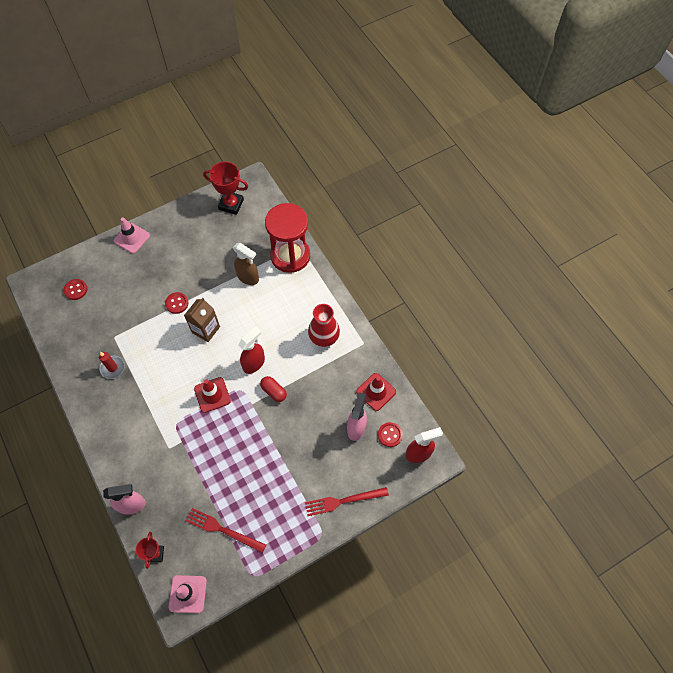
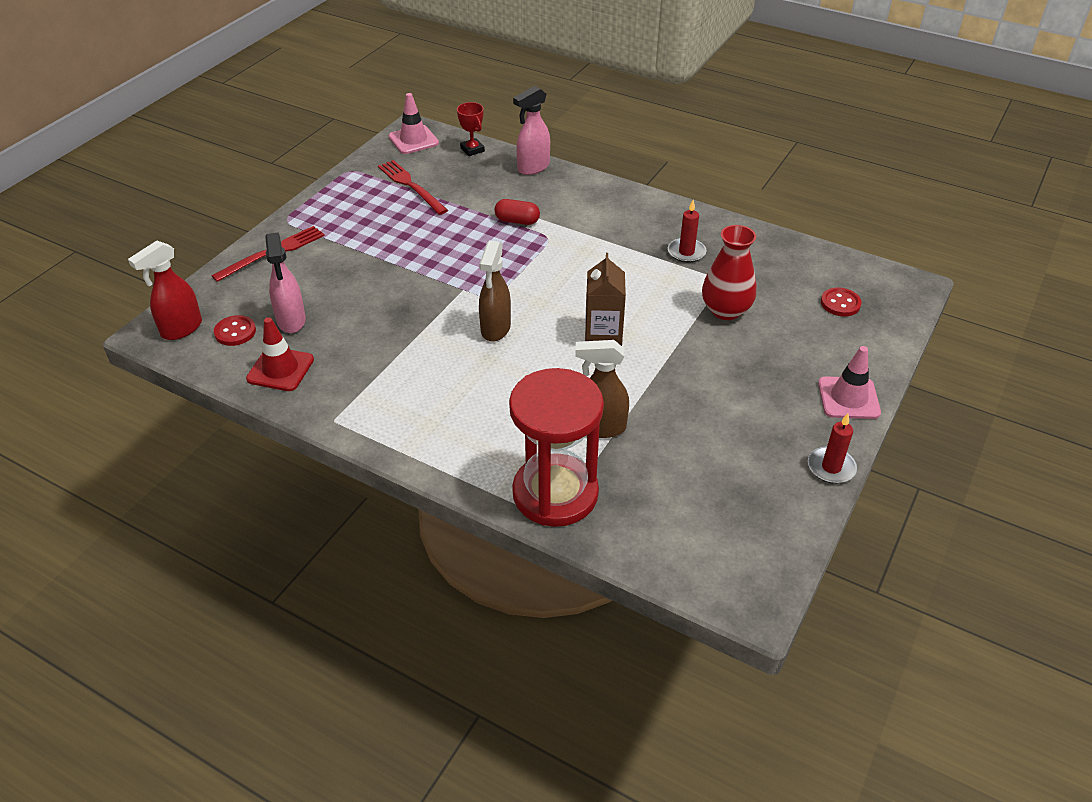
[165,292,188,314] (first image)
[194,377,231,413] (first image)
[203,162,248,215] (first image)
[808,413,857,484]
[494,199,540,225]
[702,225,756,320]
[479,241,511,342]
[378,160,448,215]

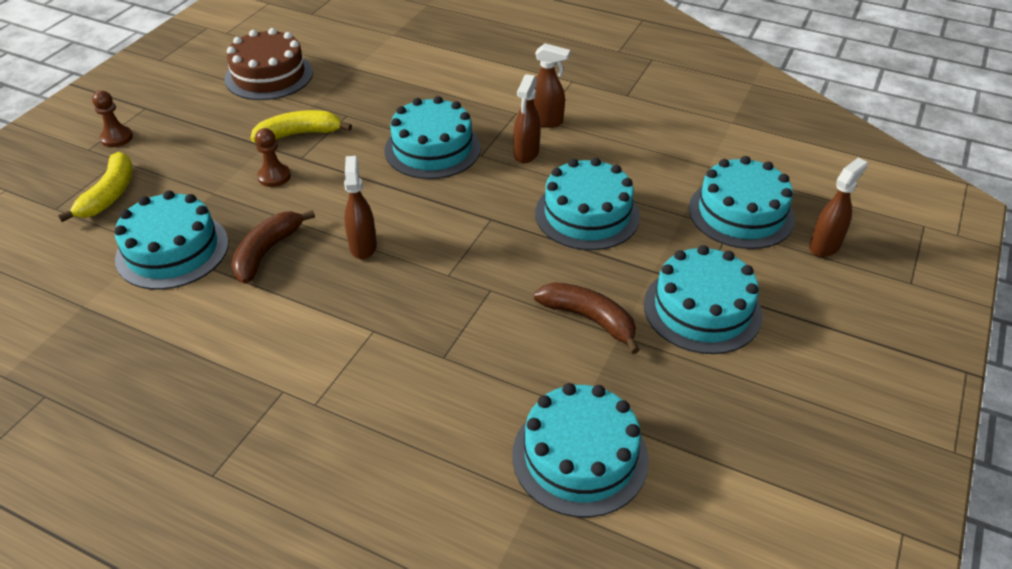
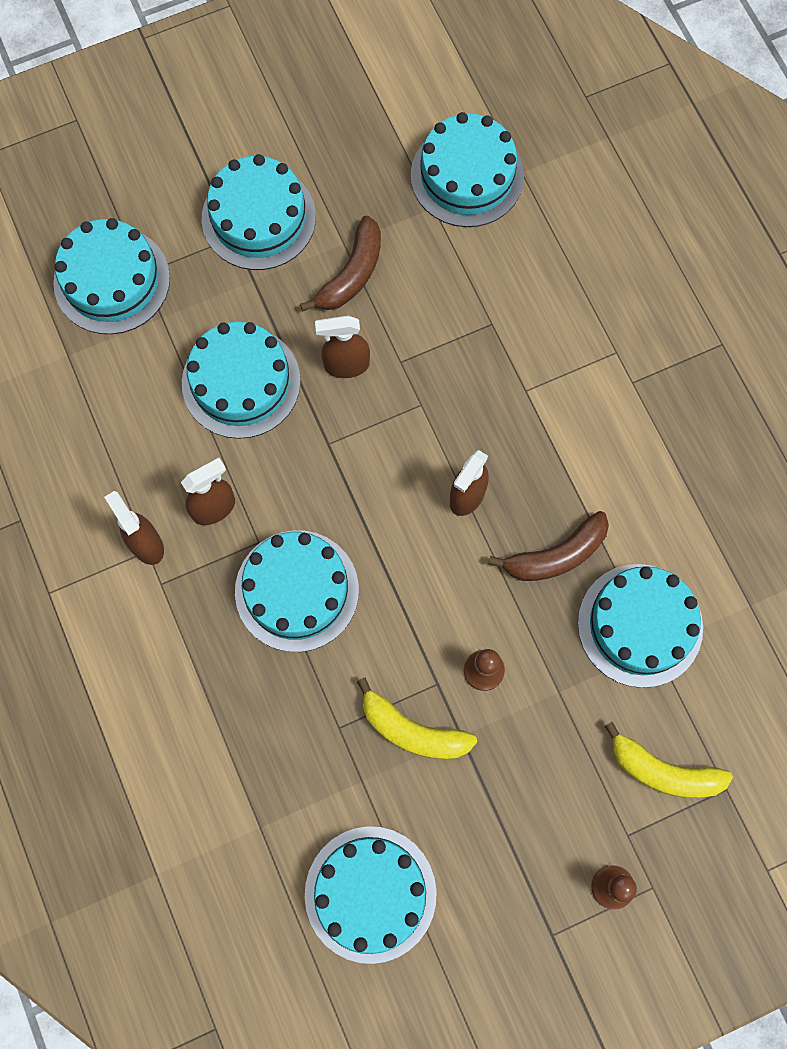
[315,316,370,378]
[305,826,437,964]
[604,722,733,798]
[300,216,381,311]

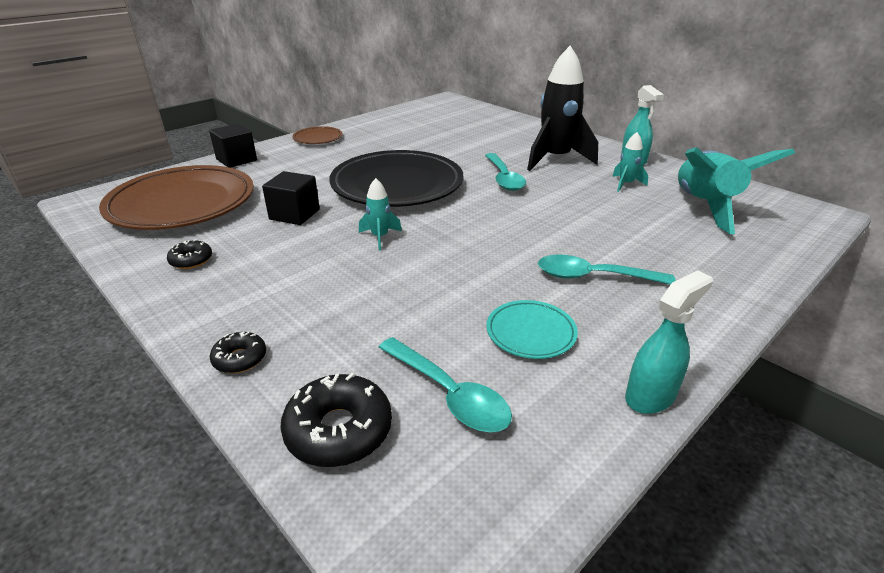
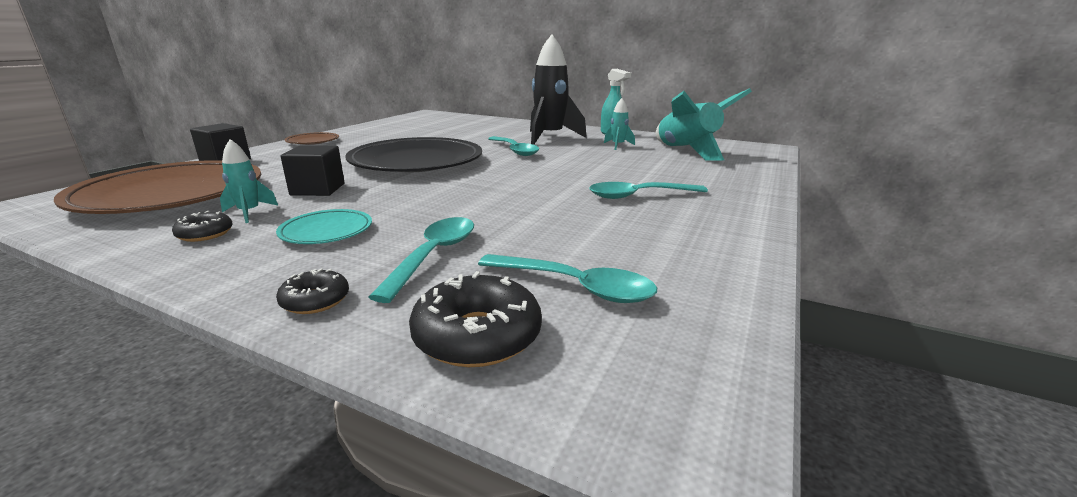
[625,270,713,414] (first image)
[368,217,474,303]
[220,139,278,223]
[276,209,372,244]

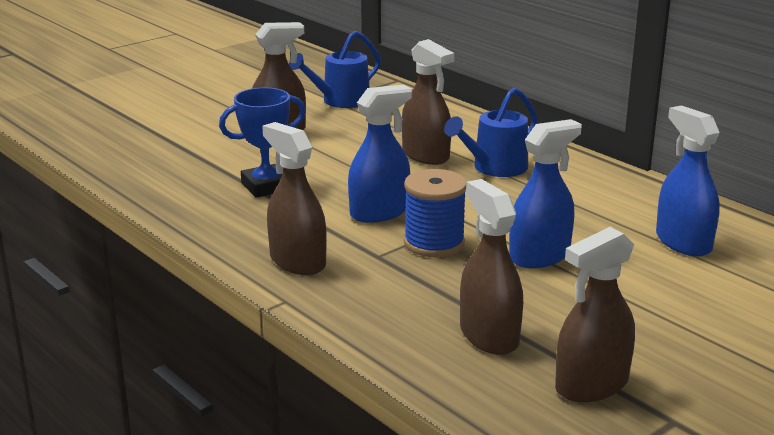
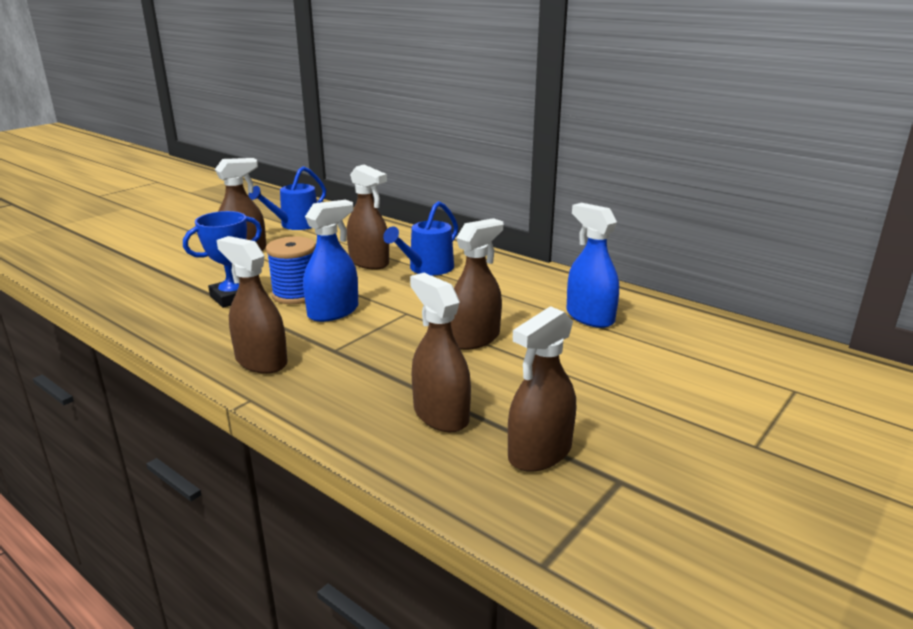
[266,237,316,304]
[451,218,503,350]

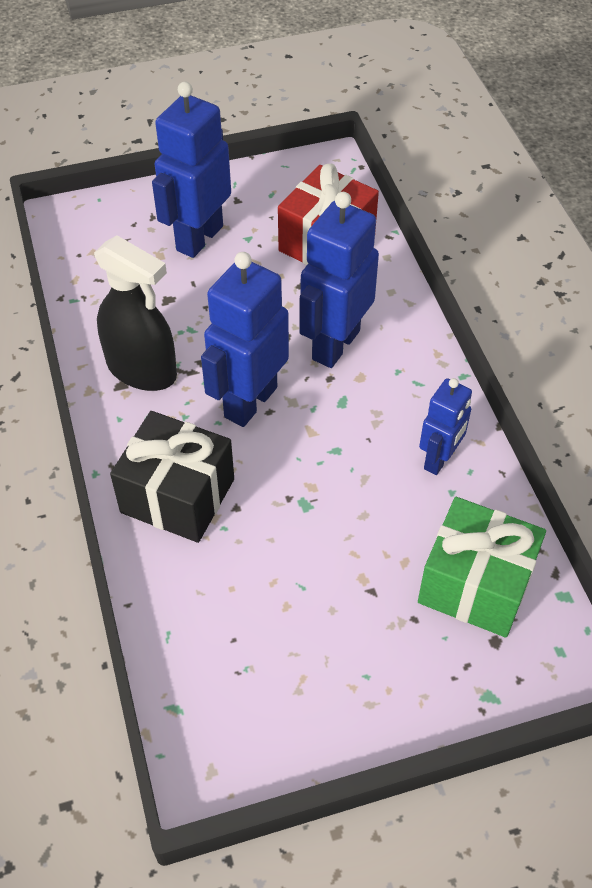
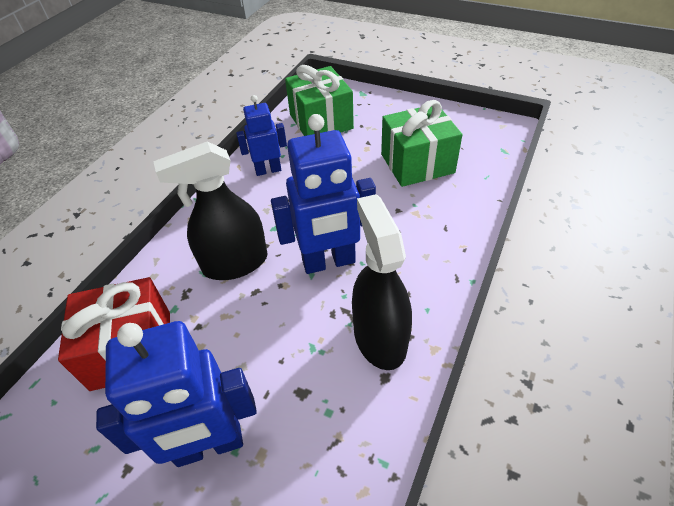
[110,411,234,543] (first image)
[381,100,462,187]
[153,141,267,280]

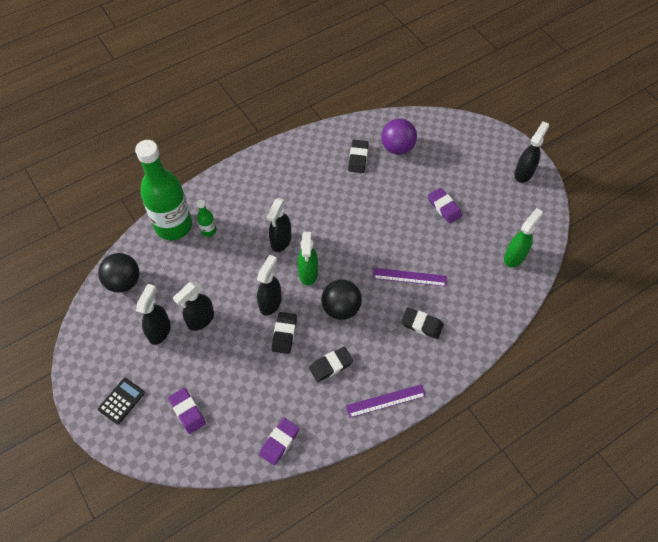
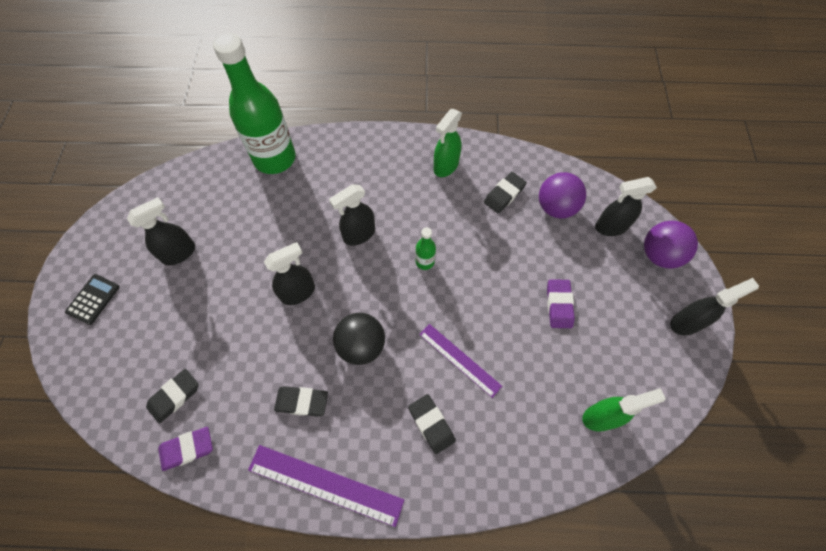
[98,253,139,293] (first image)
[168,388,206,434] (first image)
[644,221,698,269]
[595,177,657,236]
[415,227,436,270]
[146,369,199,423]
[434,109,462,177]
[65,274,120,325]
[248,445,404,527]

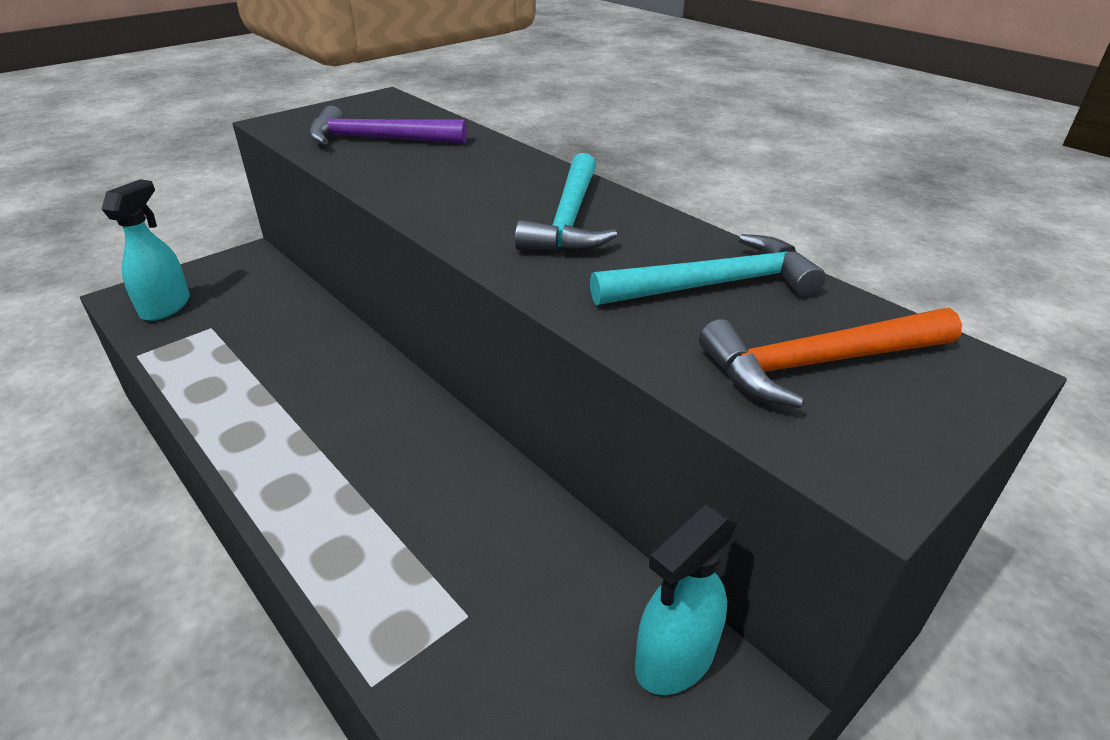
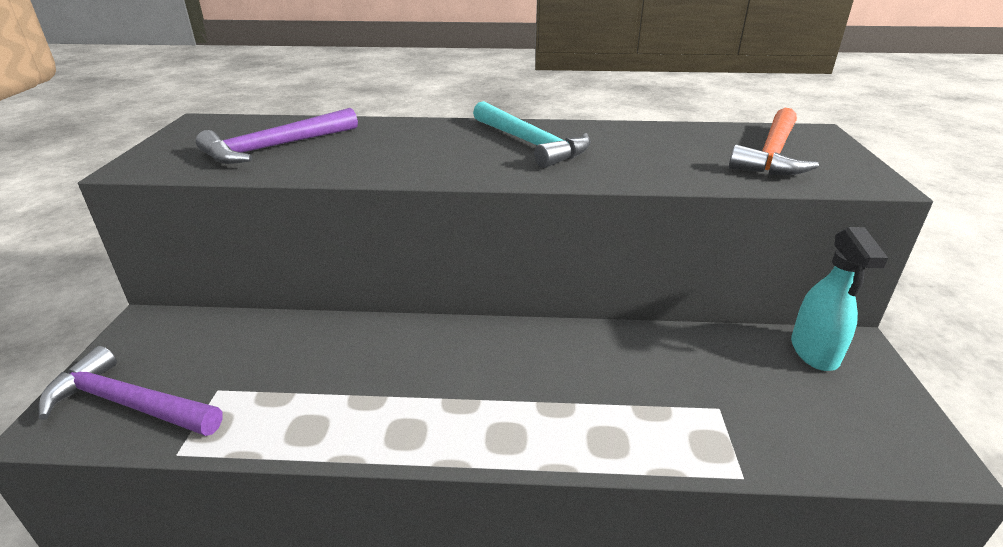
[590,234,826,305] (first image)
[38,346,223,436]

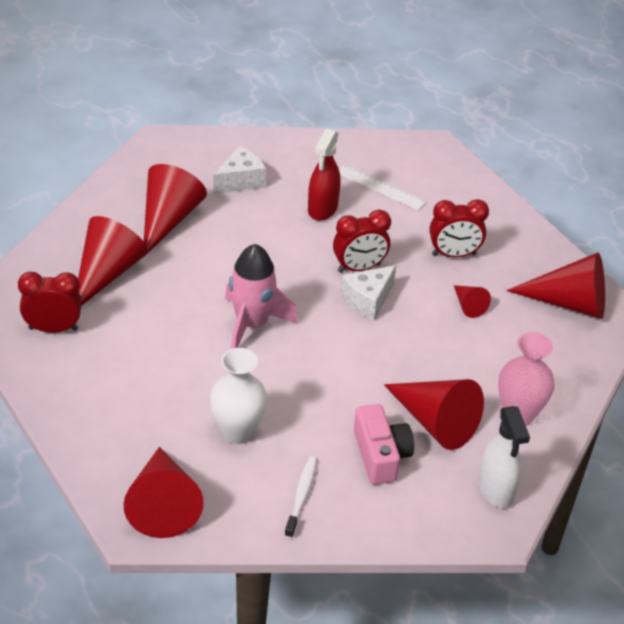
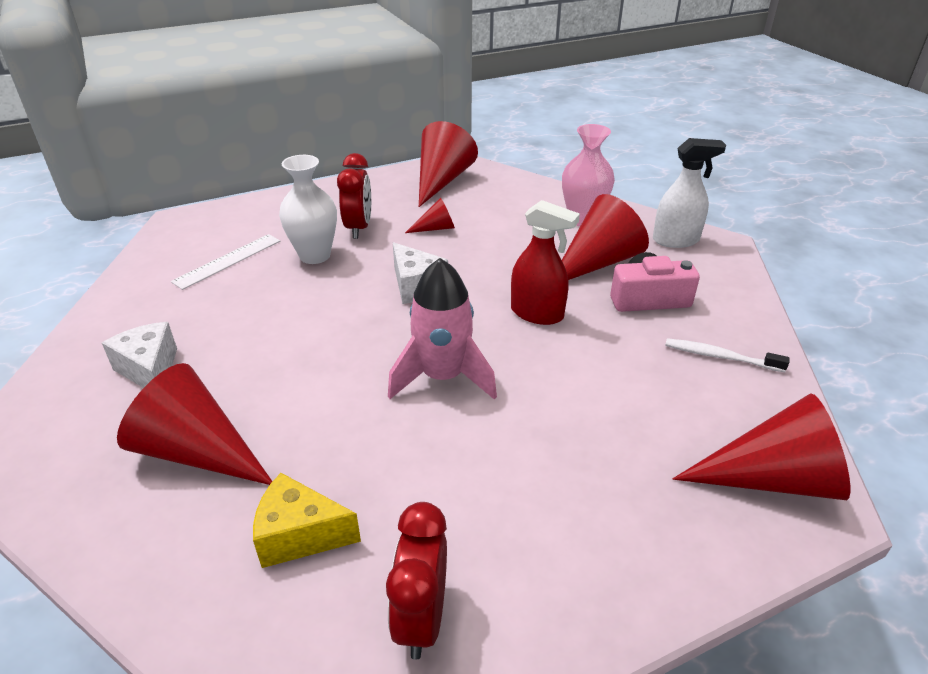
[333,210,391,273] (first image)
[279,155,337,264]
[511,200,580,325]
[253,473,361,568]

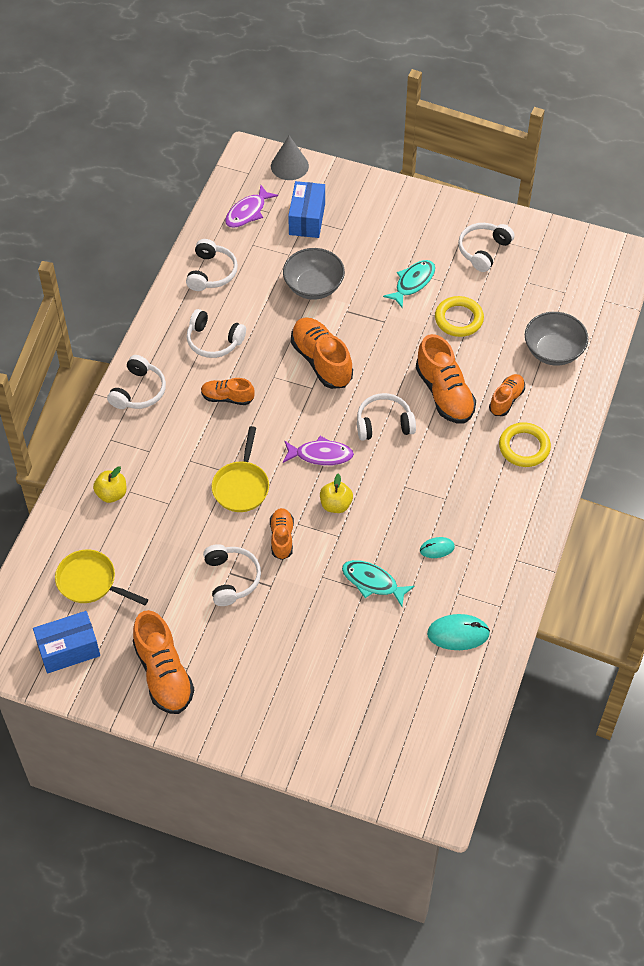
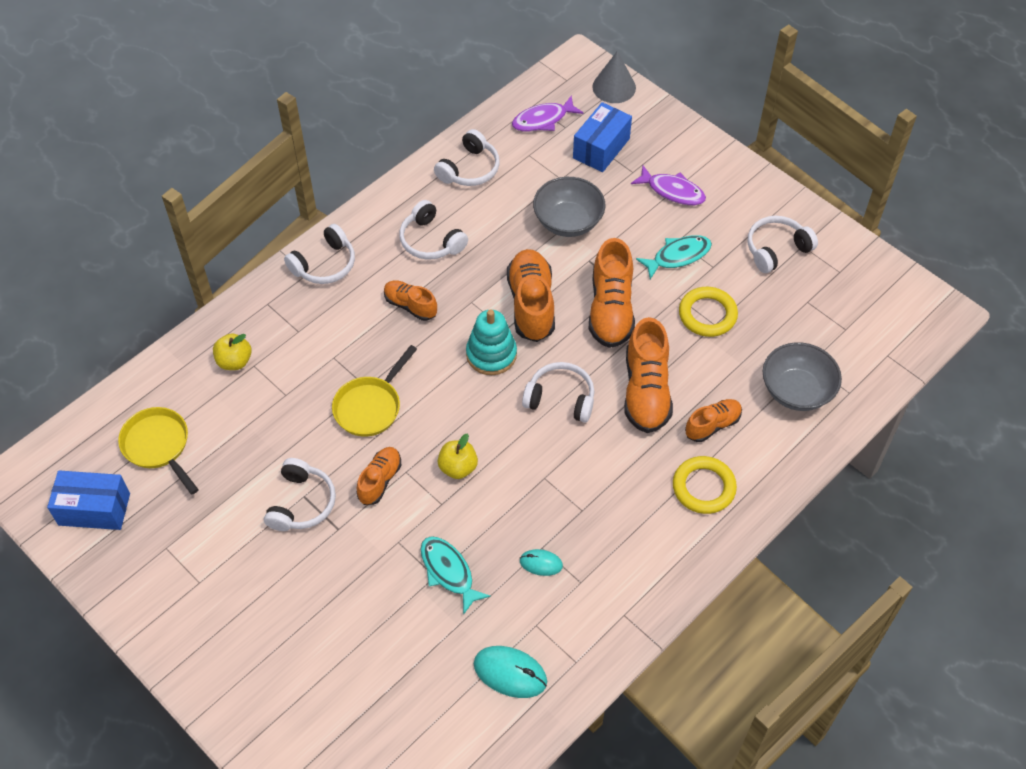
[466,309,517,375]
[589,238,635,348]
[631,166,706,205]

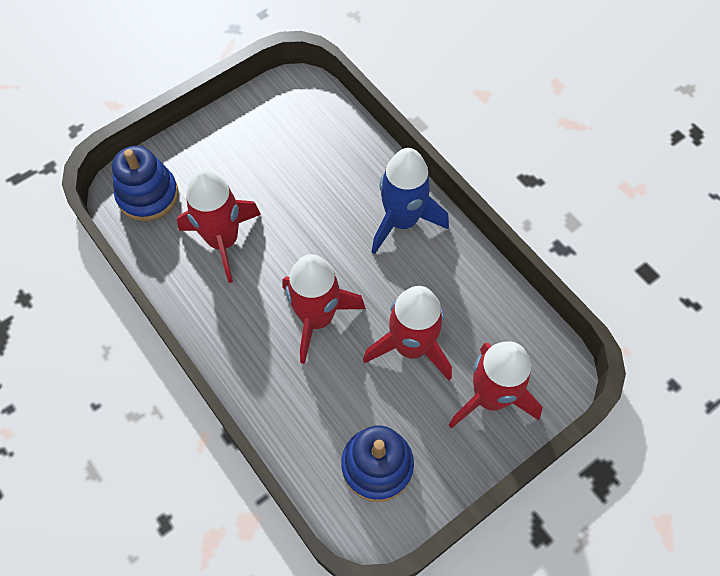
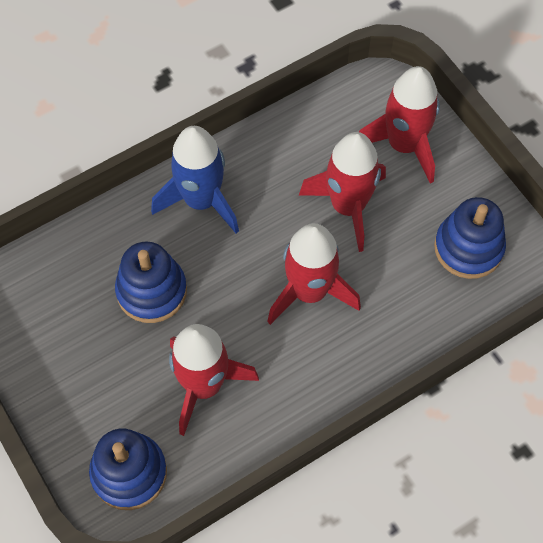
[115,242,187,323]

